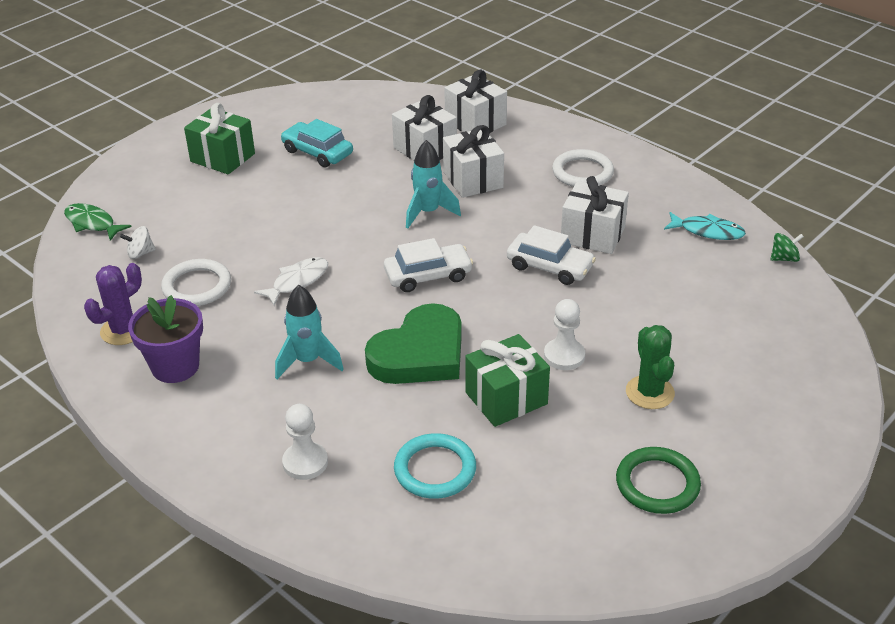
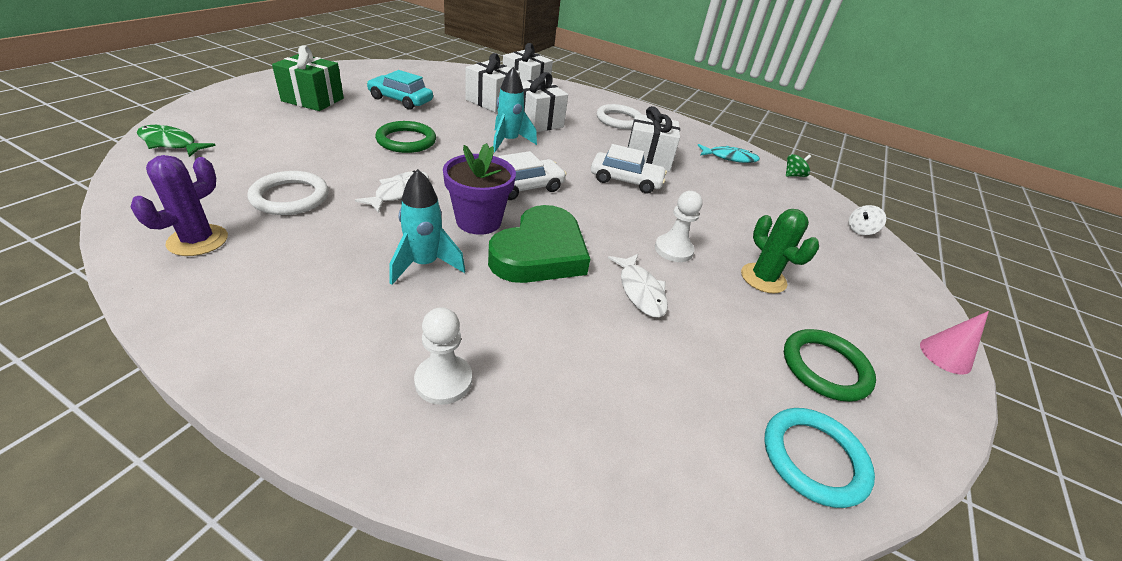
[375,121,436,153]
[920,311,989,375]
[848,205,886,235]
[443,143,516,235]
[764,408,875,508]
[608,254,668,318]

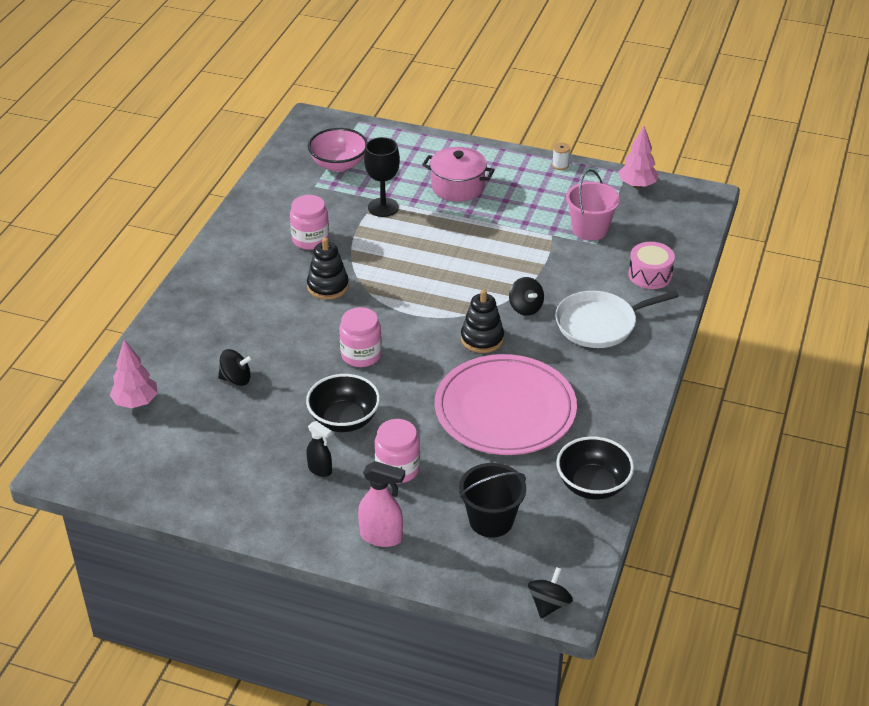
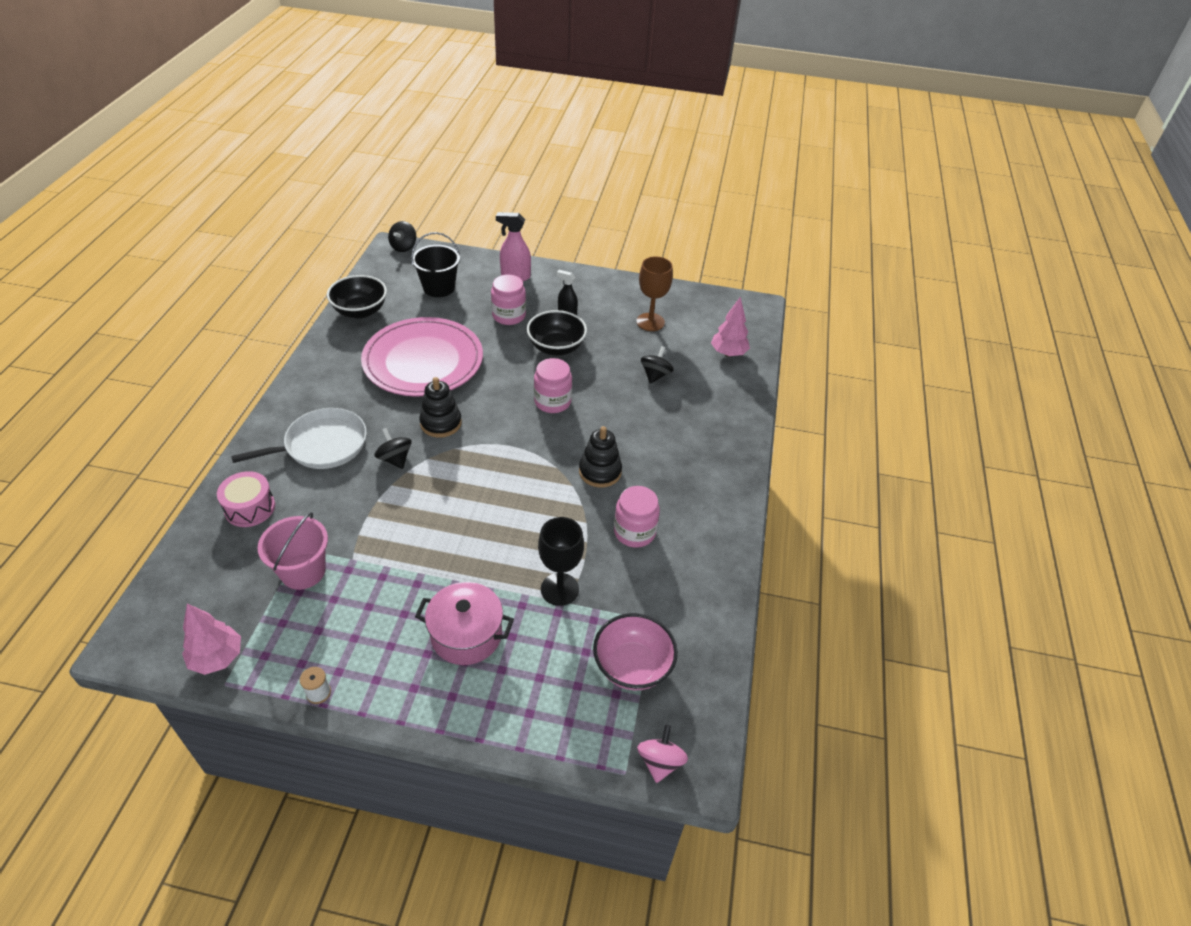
[636,257,673,331]
[637,725,688,783]
[641,346,674,384]

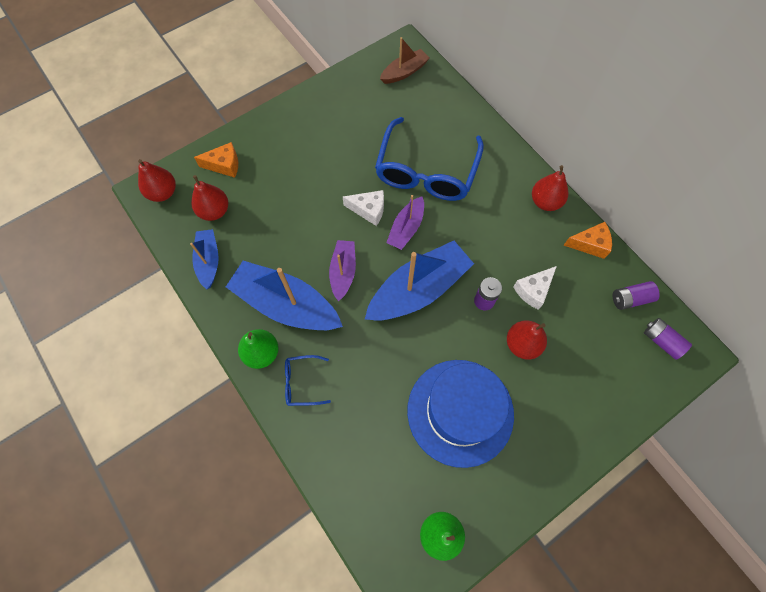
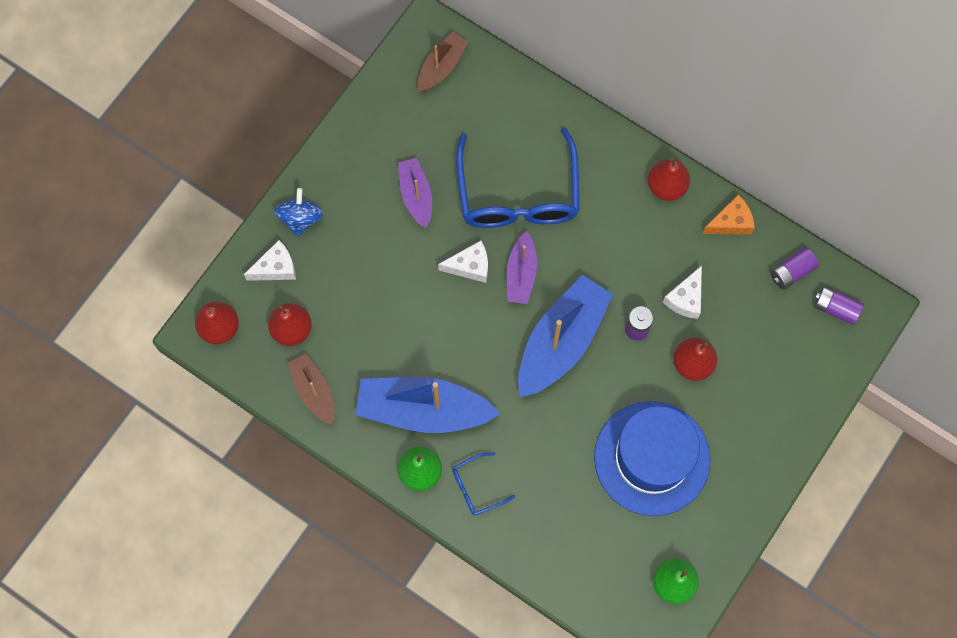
[274,188,323,237]
[398,158,432,228]
[288,354,334,425]
[244,240,296,281]

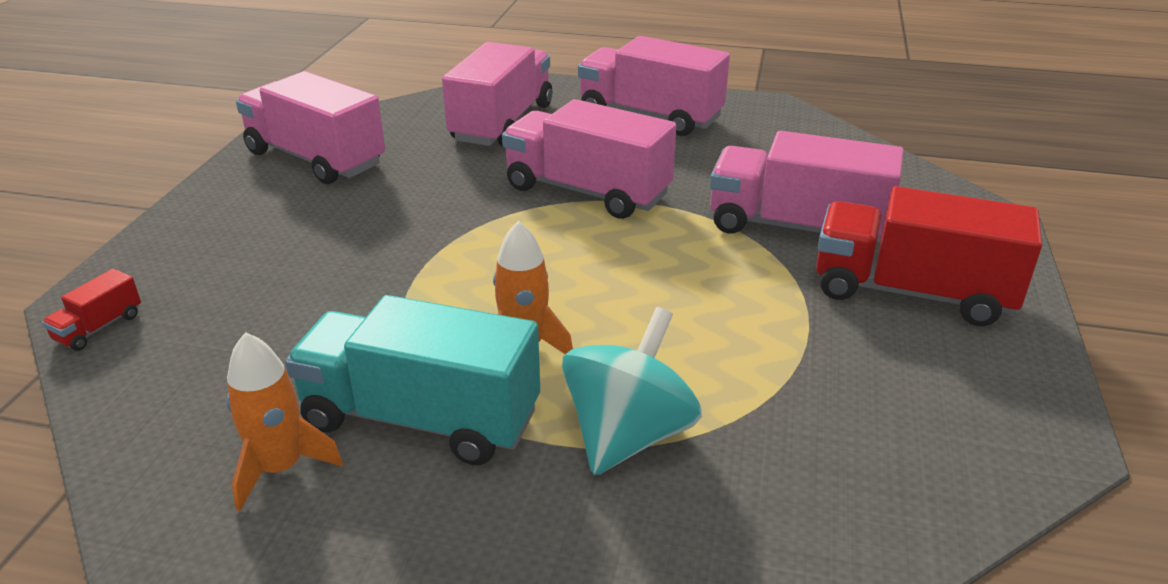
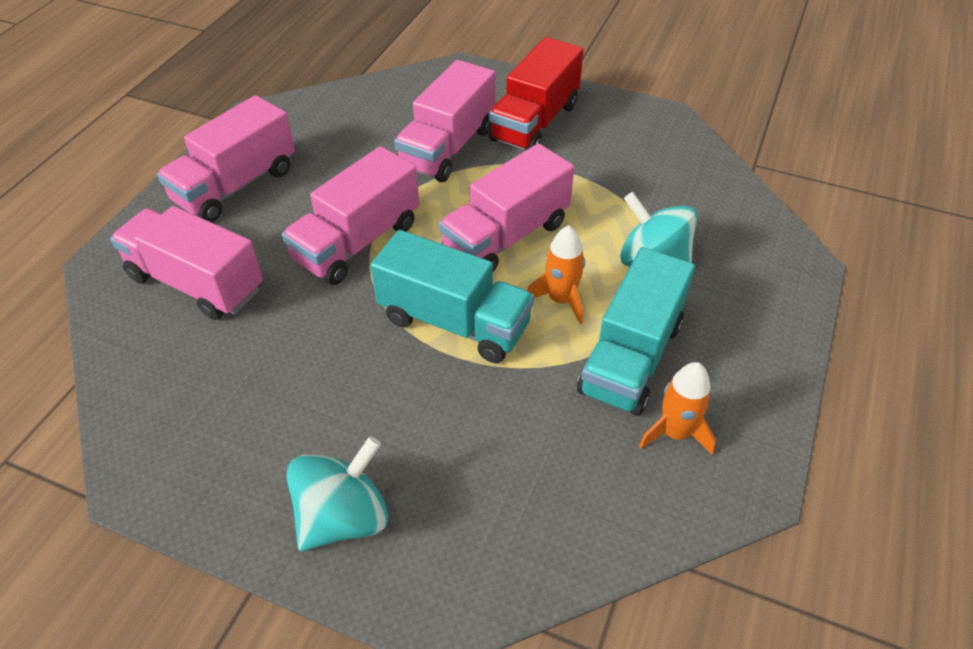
[42,269,141,351] (first image)
[286,436,388,551]
[371,230,534,363]
[439,143,574,272]

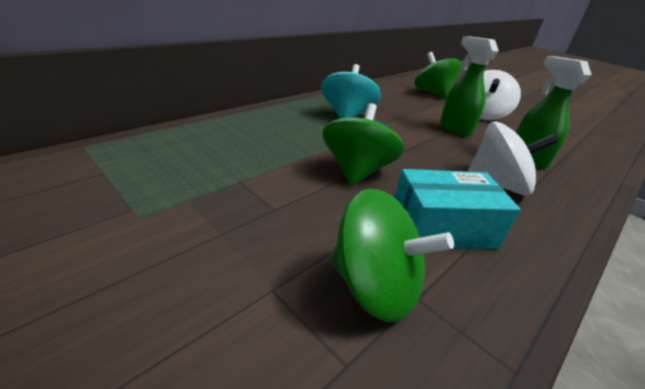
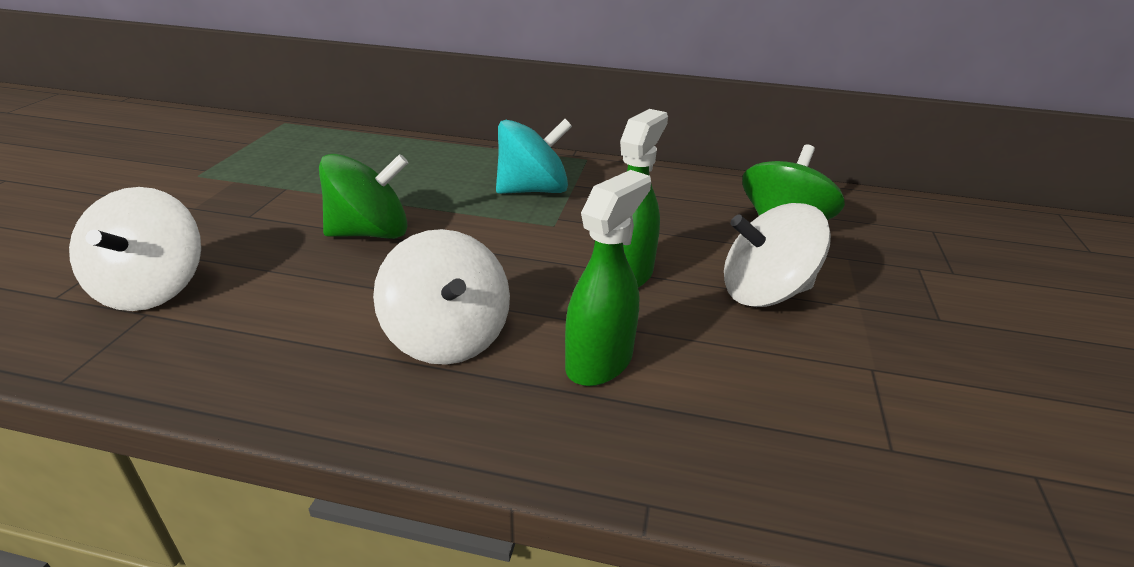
[394,169,521,249] (first image)
[69,187,201,311]

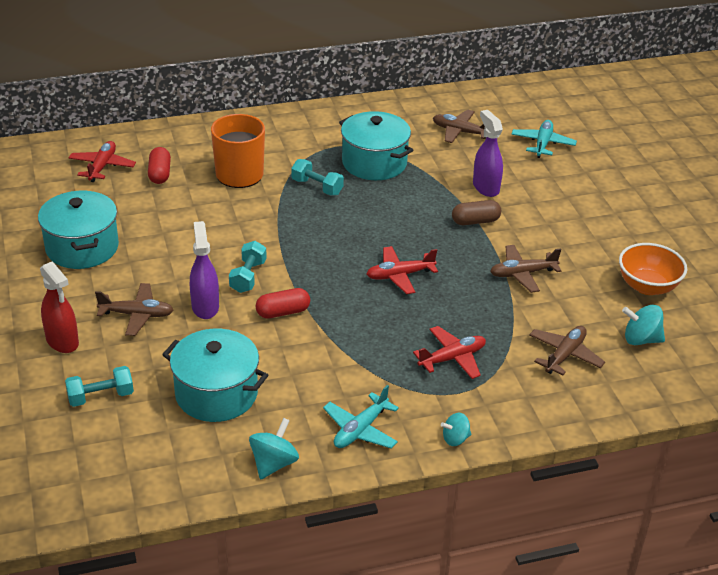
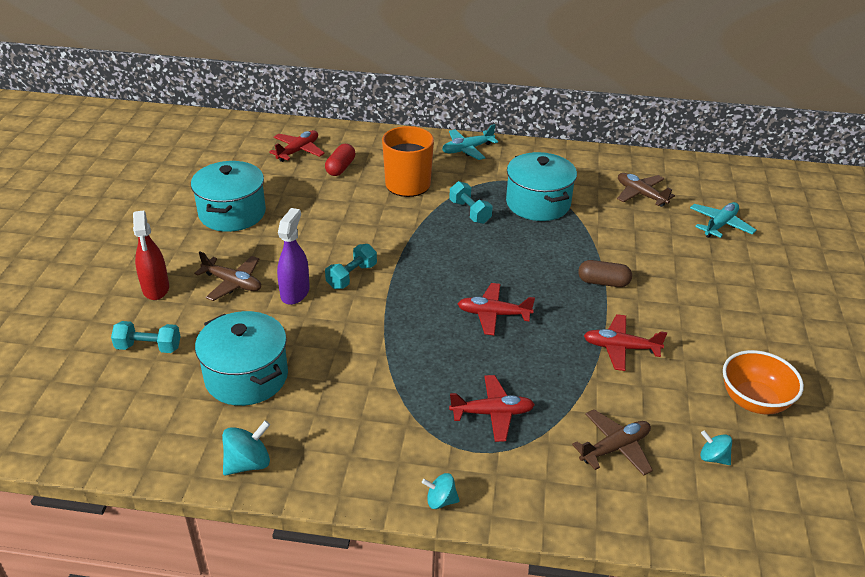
[256,288,310,319] (first image)
[473,110,503,197] (first image)
[442,124,498,160]
[584,314,667,371]
[700,430,732,465]

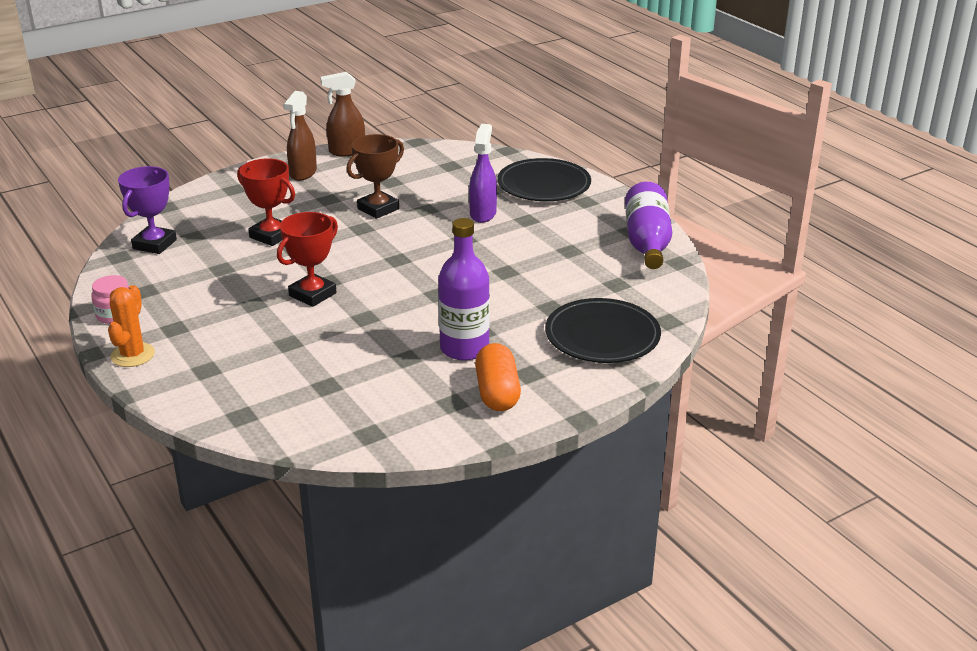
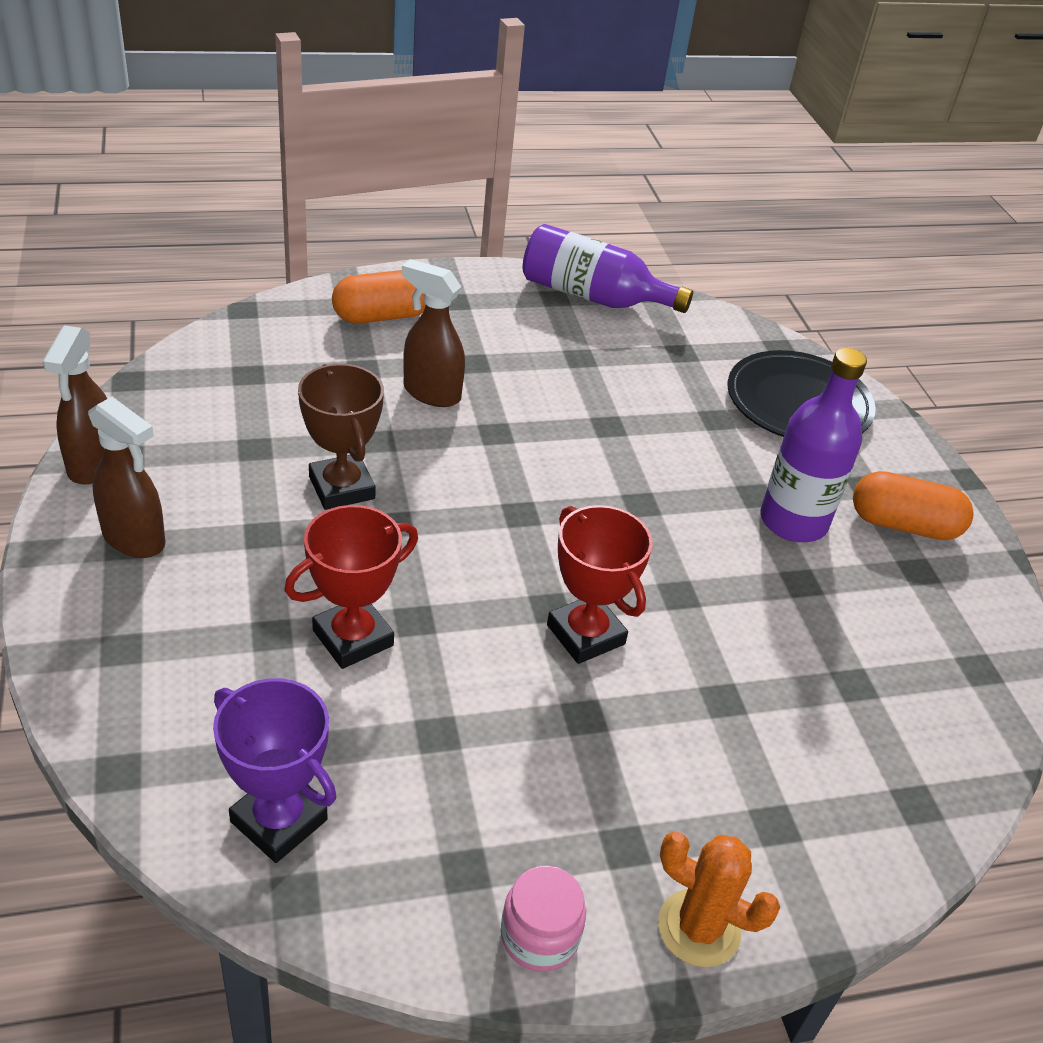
[332,270,426,324]
[401,259,465,407]

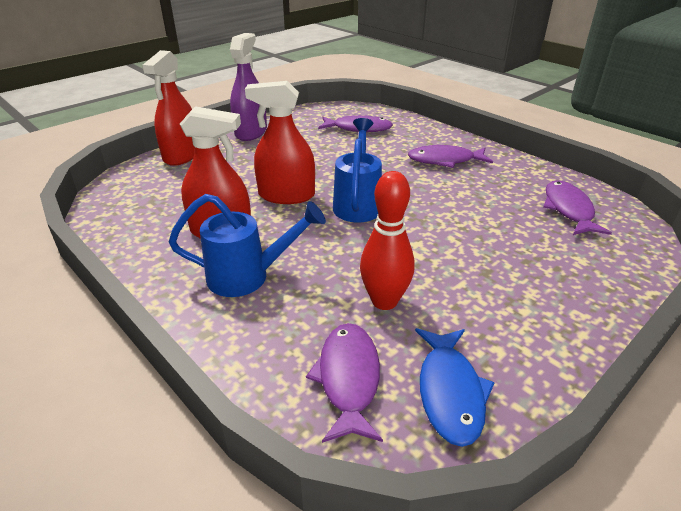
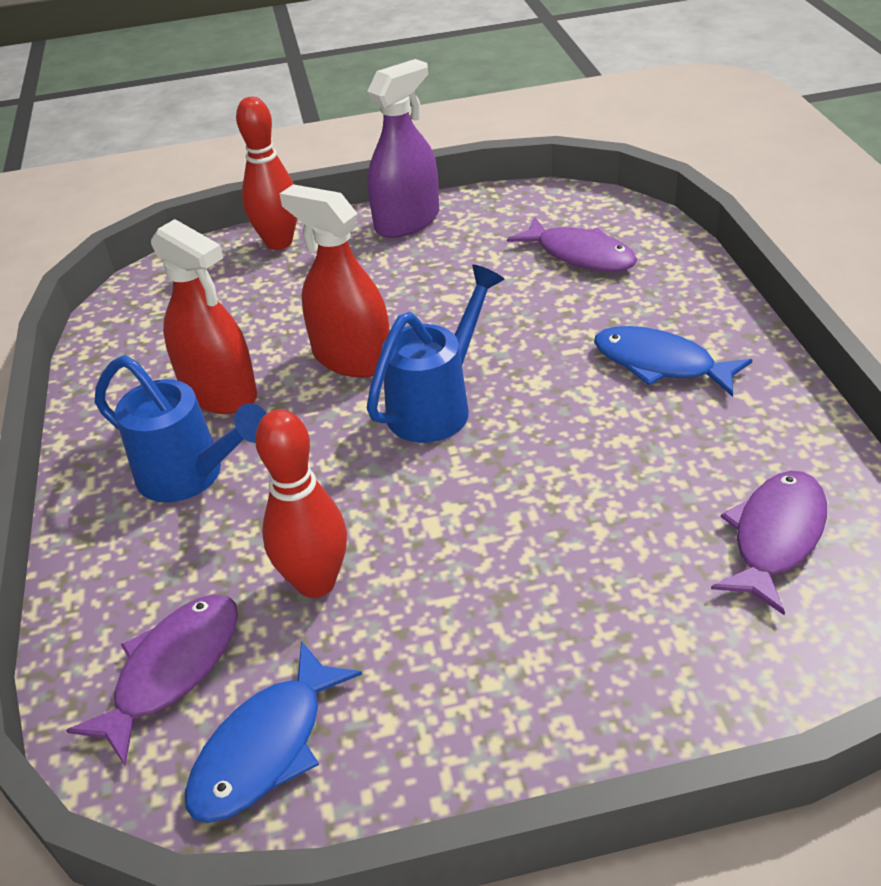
[236,97,297,250]
[594,326,752,397]

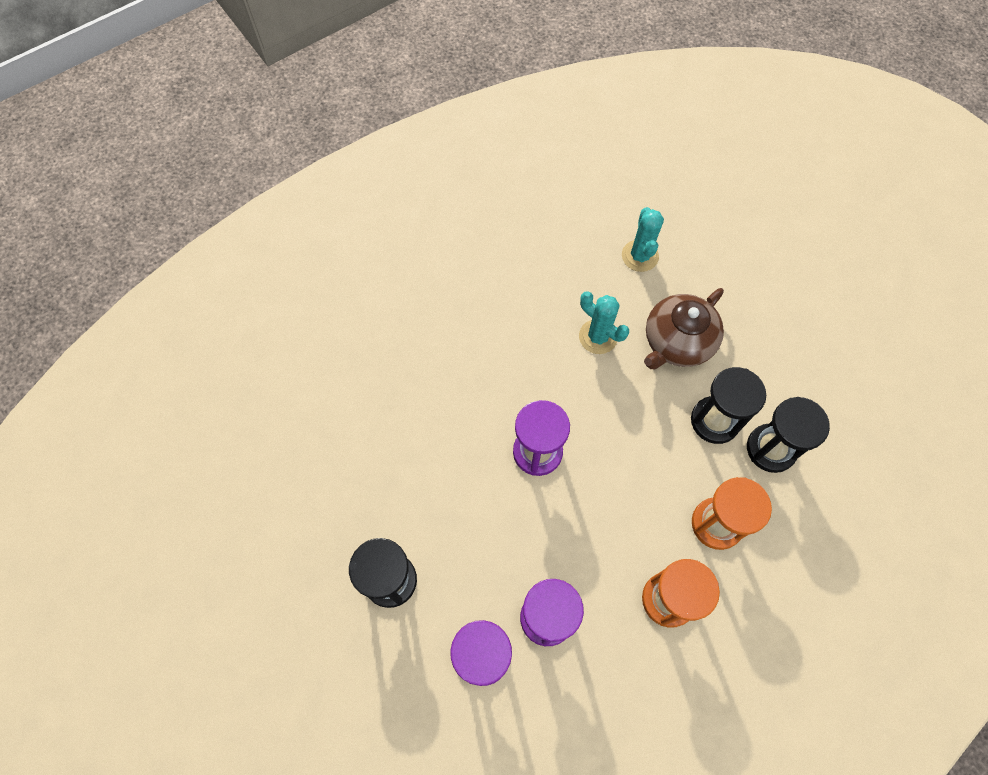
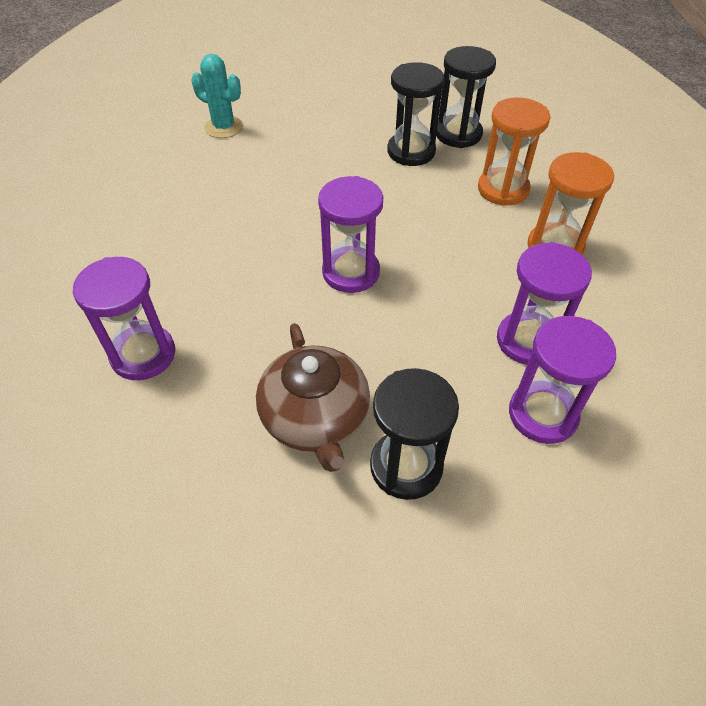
[579,291,629,354] (first image)
[73,257,175,380]
[256,323,370,472]

